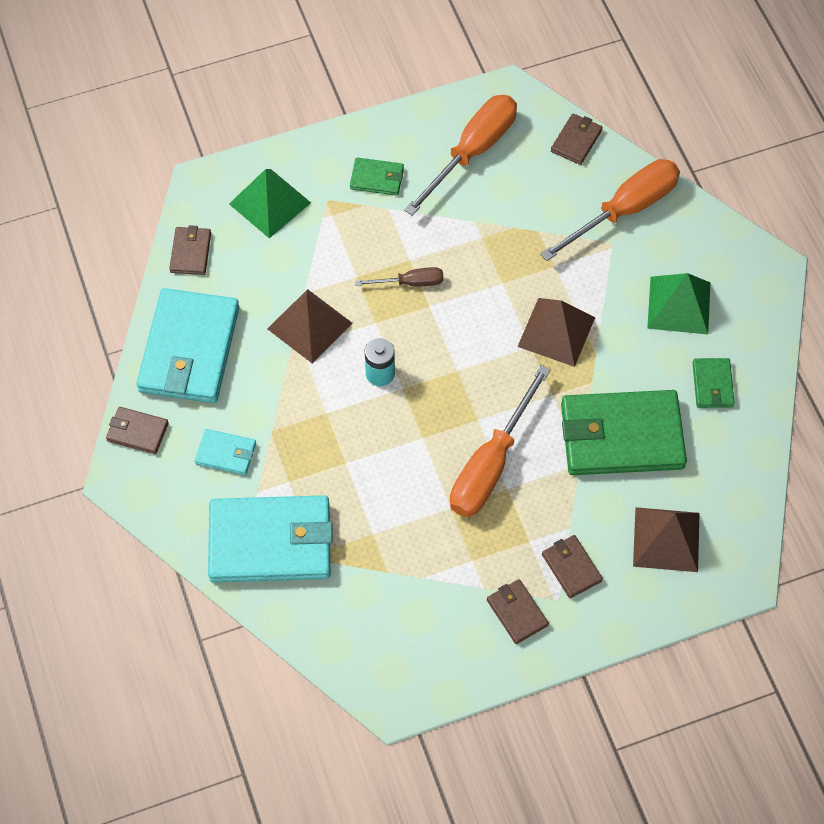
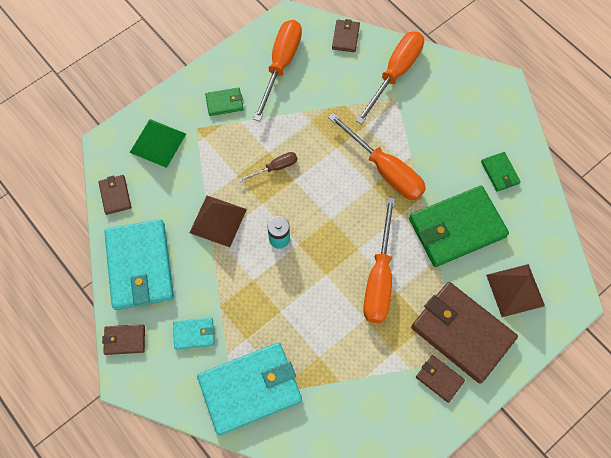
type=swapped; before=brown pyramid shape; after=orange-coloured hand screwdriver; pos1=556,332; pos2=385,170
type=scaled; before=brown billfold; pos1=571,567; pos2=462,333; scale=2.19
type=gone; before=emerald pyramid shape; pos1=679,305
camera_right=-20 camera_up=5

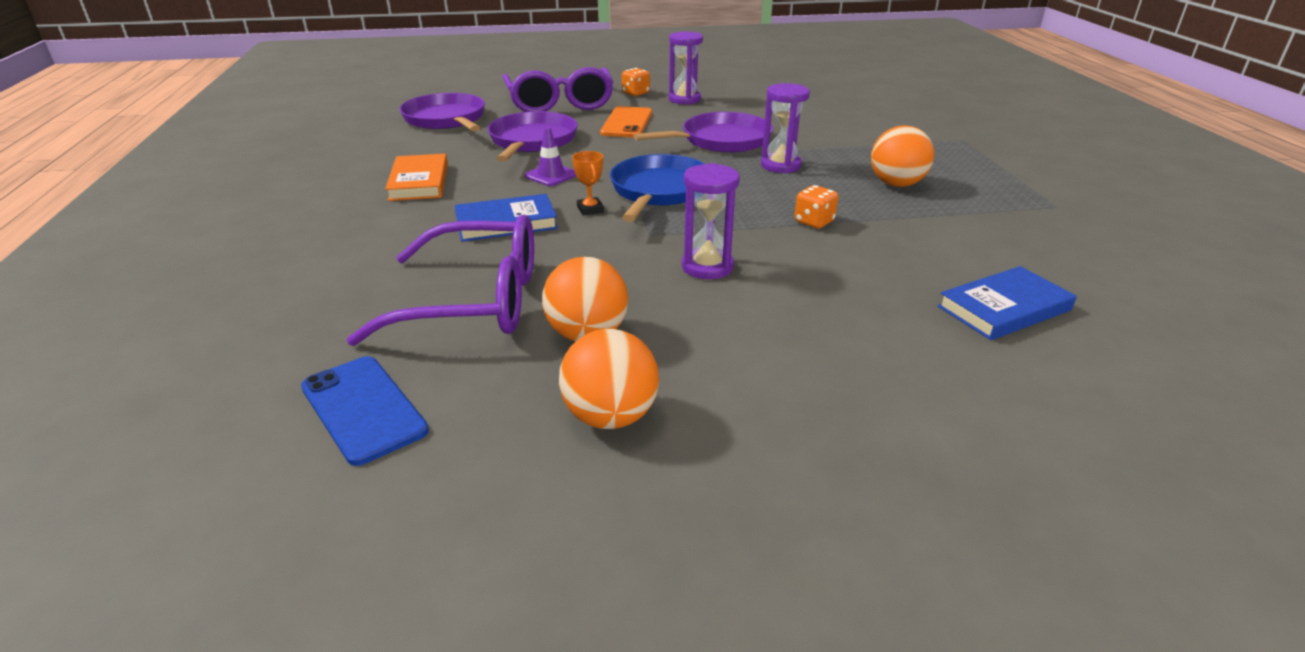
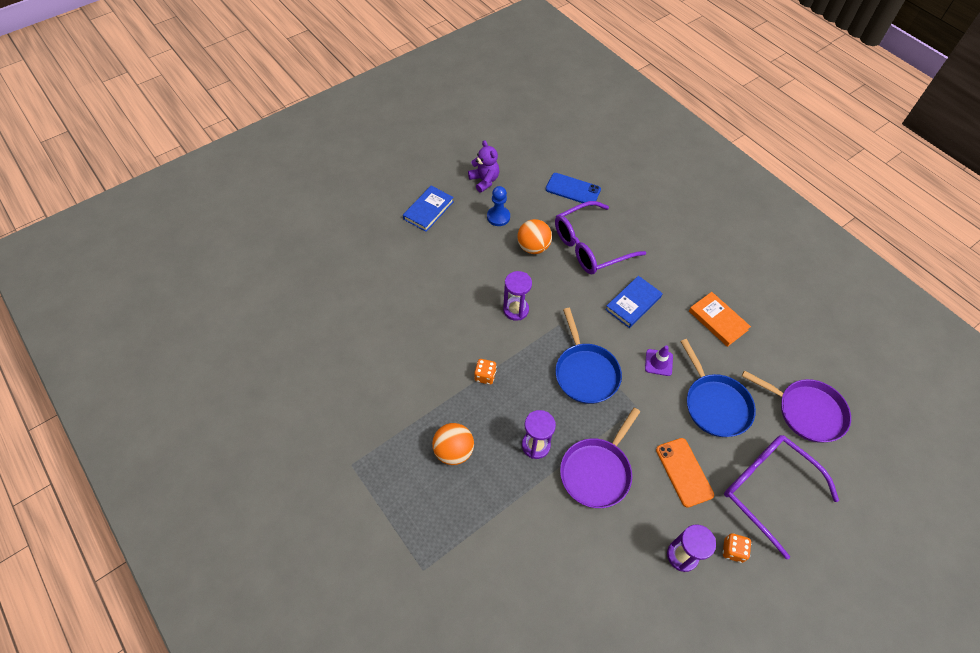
type=shifted; before=royal blue hardcover; pos1=1004,308; pos2=428,210
type=new; after=violet teddy bear; pos2=484,180
type=swapped; before=orange-coloured play ball; after=royal blue chess pawn; pos1=610,416; pos2=498,217
type=repainted; before=violet pan; after=royal blue pan; pos1=532,141; pos2=715,404
type=gone; before=orange-coloured award cup; pos1=590,209
camera_right=150 camera_up=25

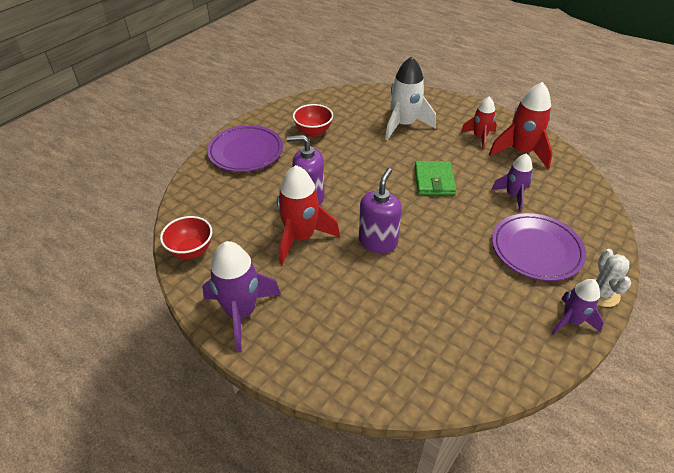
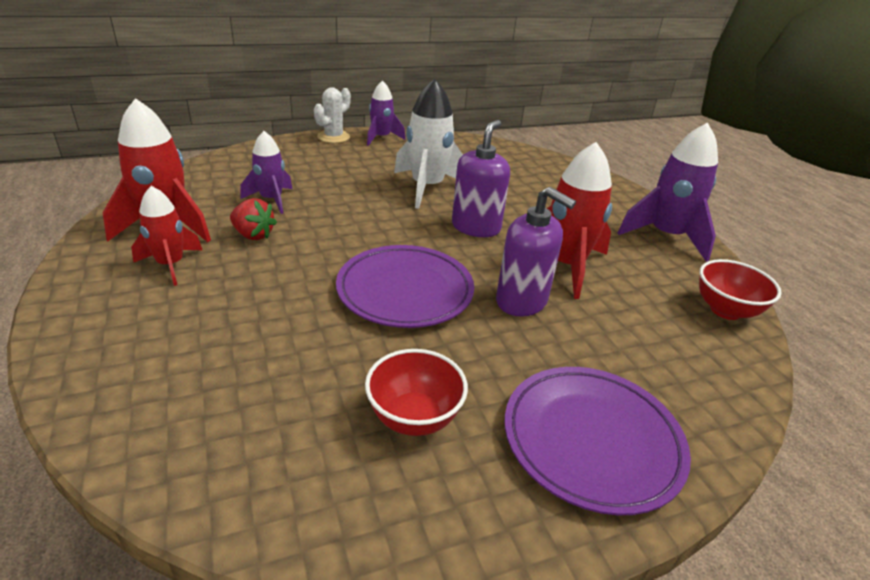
type=new; after=red berry; pos2=253,235
type=shifted; before=violet plate; pos1=536,250; pos2=405,291
type=shifted; before=white rocket; pos1=404,125; pos2=427,187
type=rotated; before=violet soap pump; pos1=378,242; pos2=476,227; turn=150
type=gone; before=emerald billfold; pos1=434,180
camera_right=-150 camera_up=-10

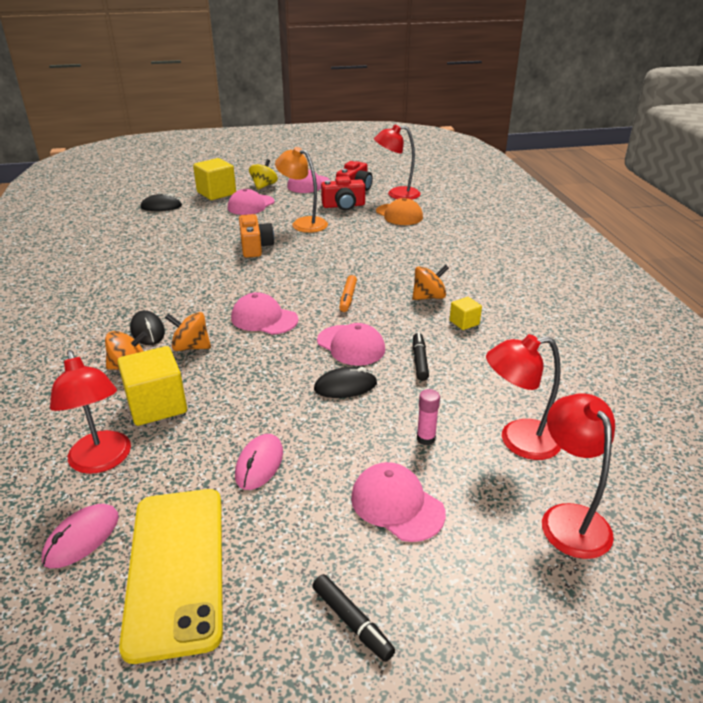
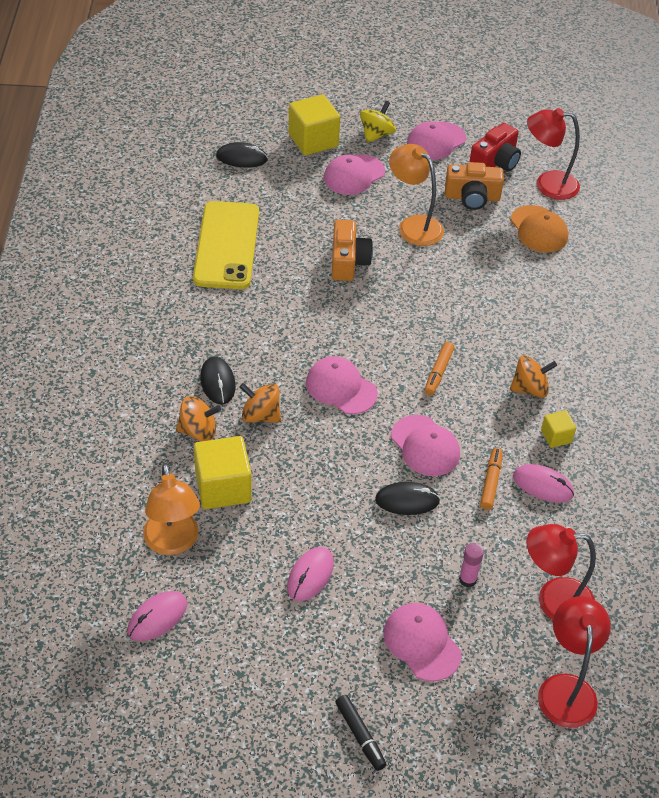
type=repainted; before=red lamp; after=orange-coloured lamp; pos1=102,461; pos2=173,543
type=shifted; before=bright yellow mobile phone; pos1=176,568; pos2=226,245
type=repainted; before=red photo camera; after=orange-coloured photo camera; pos1=343,206; pos2=472,197
type=repainted; before=black marker; after=orange-coloured marker; pos1=420,361; pos2=491,482
type=new; after=rosy mouse; pos2=543,485
camera_right=10 camera_up=15

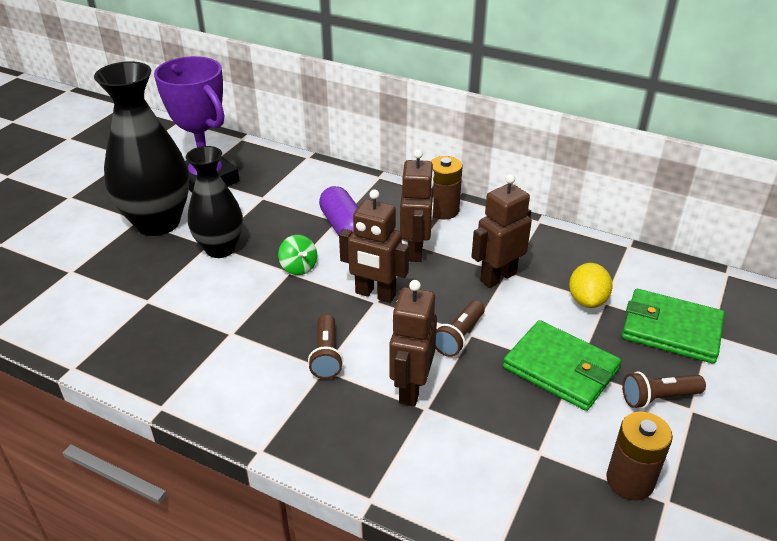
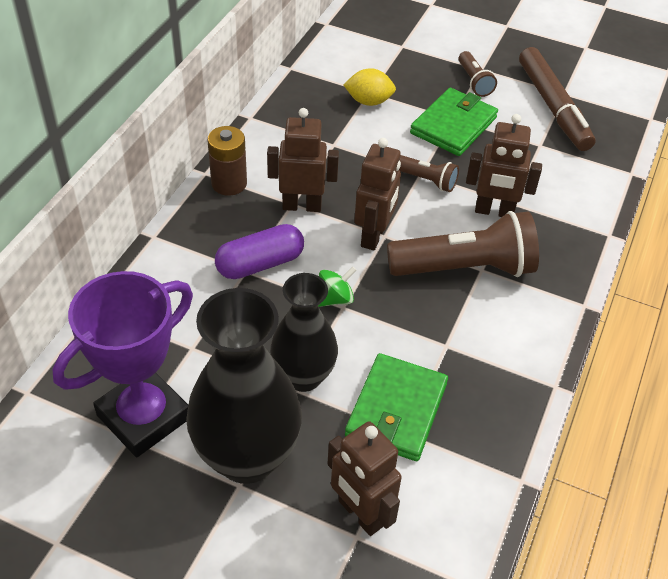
type=shifted; before=brown robot figure; pos1=498,277; pos2=360,514
type=shifted; before=emerald billfold; pos1=671,329; pos2=396,410
type=scaled; before=brown pocket torch; pos1=326,355; pos2=465,268; scale=2.01
type=swapped; before=brown battery; after=brown marker; pos1=630,480; pos2=553,106
camera_right=-95 camera_up=10

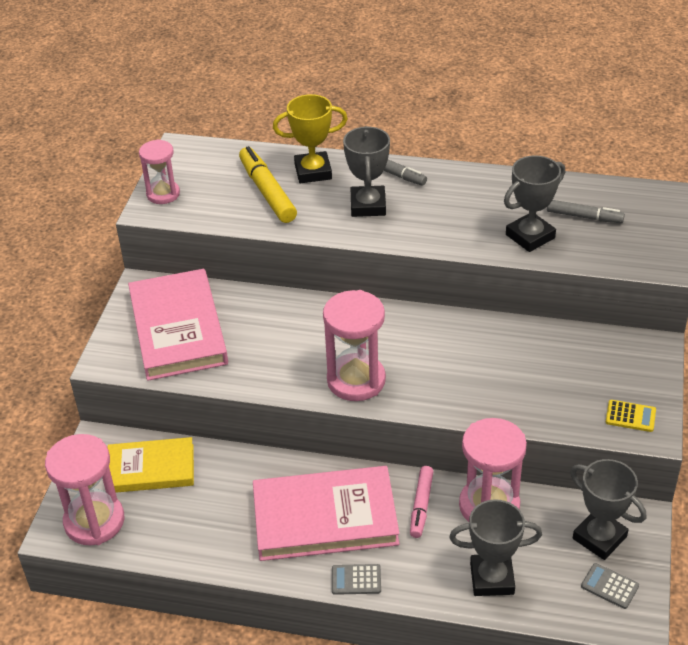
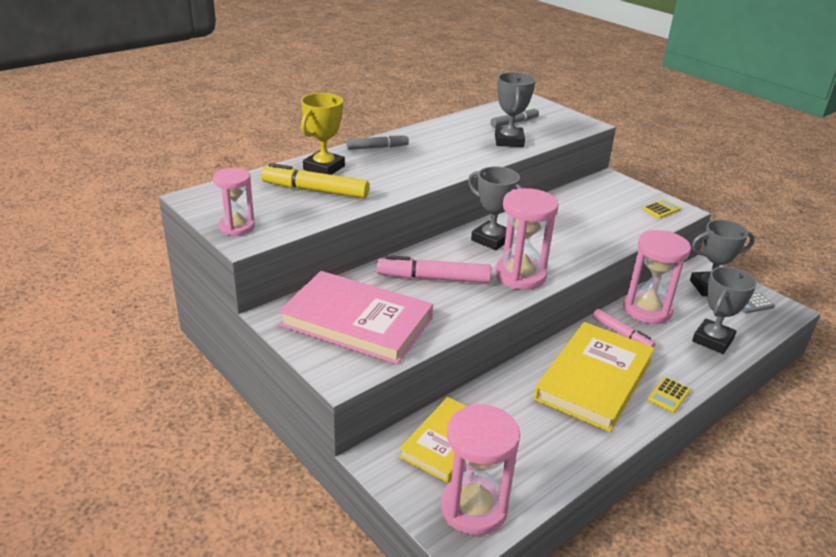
type=new; after=rosy marker; pos2=433,278
type=shifted; before=grey award cup; pos1=368,205; pos2=491,239
type=repainted; before=rosy hardcover; after=bright yellow hardcover; pos1=325,518; pos2=594,379
type=repainted; before=grey adding machine; after=bright yellow adding machine; pos1=356,580; pos2=668,395
camera_right=-55 camera_up=-10

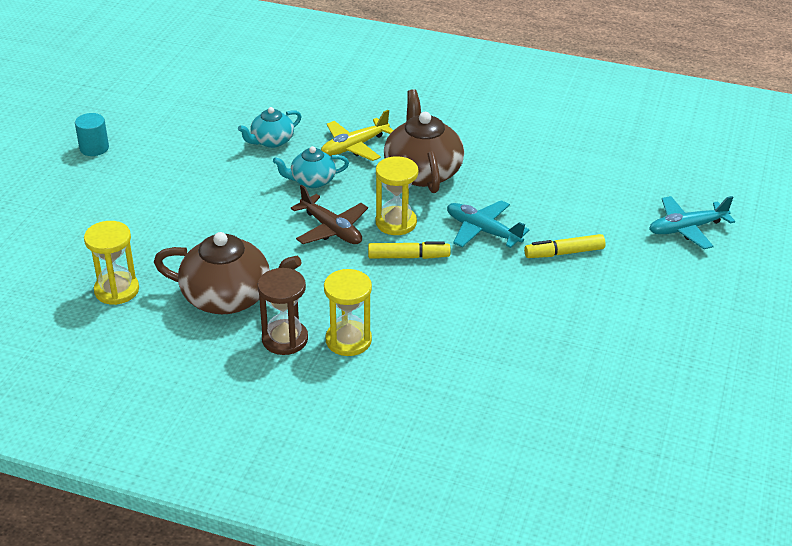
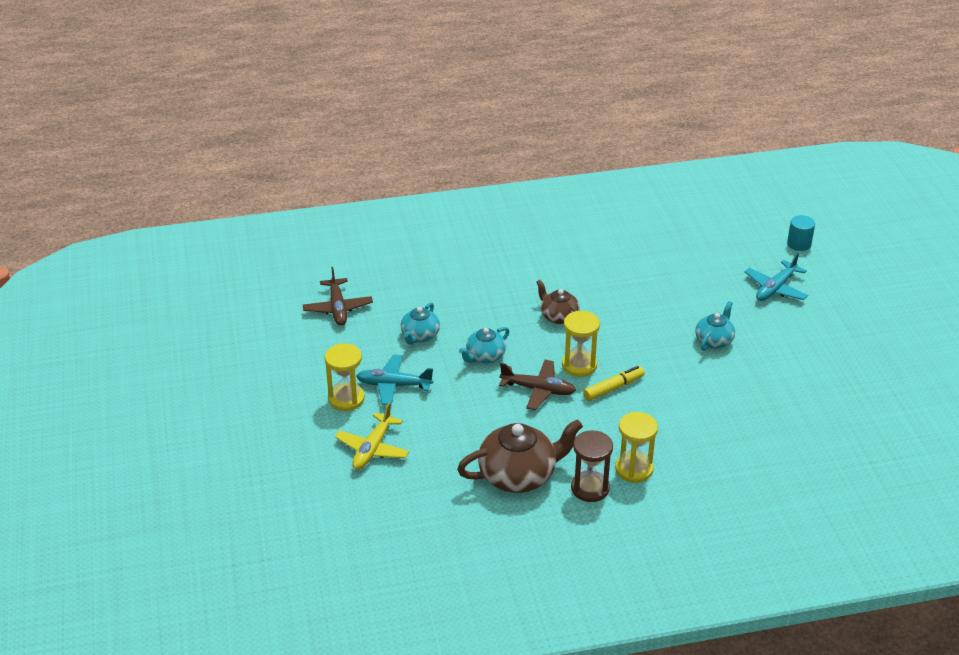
type=new; after=brown plane; pos2=338,308
type=shifted; before=bright yellow sandglass; pos1=117,290; pos2=346,399
type=shifted; before=bright yellow plane; pos1=354,147; pos2=372,449
type=shifted; before=turquoise plane; pos1=482,231; pos2=393,385
type=scaled; before=brown tea pot; pos1=422,172; pos2=558,316; scale=0.56
type=swapped; before=bright yellow marker; after=turquoise tea pot; pos1=564,253; pos2=714,340
type=shifted; before=turquoise solid cylinder; pos1=94,148; pos2=799,244
camera_right=-30 camera_up=0

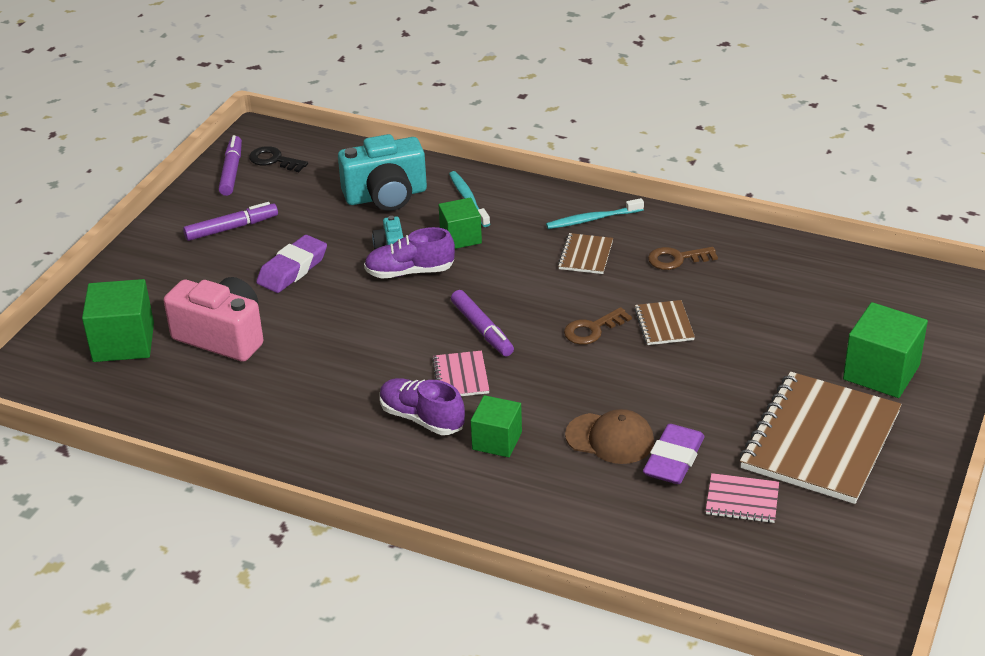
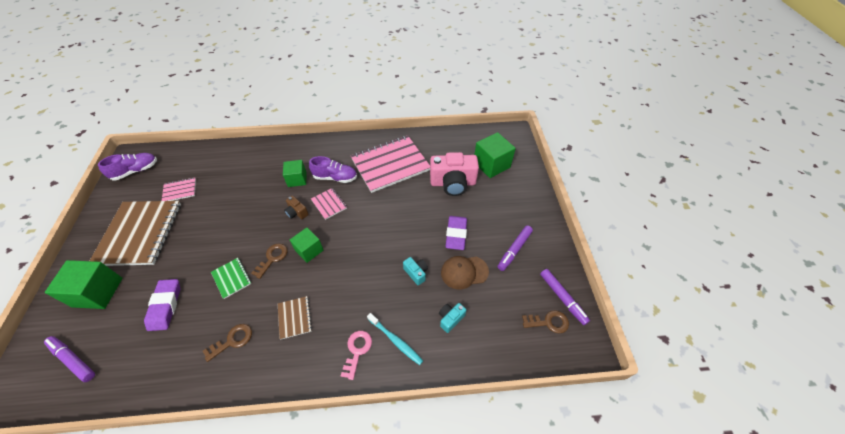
type=shifted; before=violet marker; pos1=482,329; pos2=73,360
type=shifted; before=violet lace-up shoe; pos1=410,272; pos2=136,171
type=shifted; before=violet gum eraser; pos1=673,460; pos2=165,306
type=repainted; before=brown notepad; after=emerald notepad; pos1=664,324; pos2=231,278
type=new; after=brown photo camera; pos2=297,212
type=shifted; before=emerald cube; pos1=460,237; pos2=309,250
type=new; after=rosy latchkey; pos2=357,350
type=new; after=rosy notepad; pos2=390,165
type=scaled; before=turquoise photo camera; pos1=386,196; pos2=450,319; scale=0.47
type=shifted; before=brown baseball cap; pos1=610,438; pos2=464,272
type=repainted; before=black latchkey; after=brown latchkey; pos1=274,160; pos2=548,322
type=gone; before=turquoise tooth brush; pos1=592,219
camera_right=150 camera_up=15

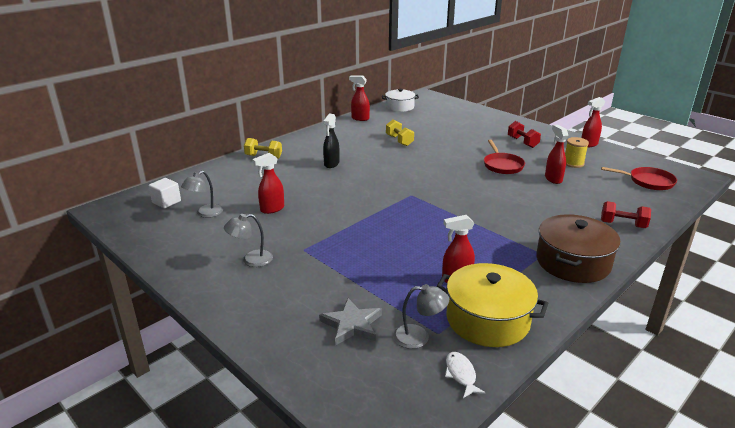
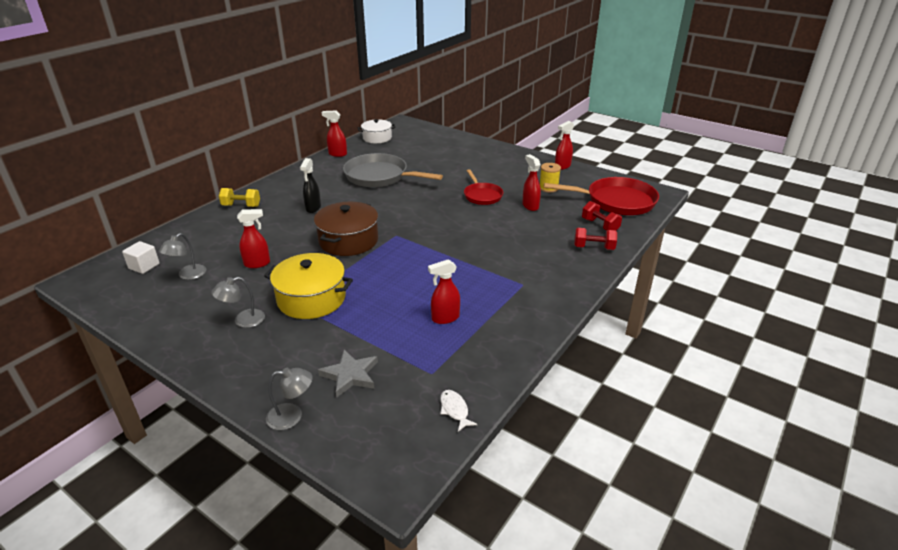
type=rotated; before=red spray bottle; pos1=272,209; pos2=257,264; turn=-150
type=shifted; before=bright yellow cooking pot; pos1=487,319; pos2=311,298
type=shifted; before=grey lamp; pos1=419,337; pos2=292,416
type=shifted; before=brown cooking pot; pos1=572,262; pos2=348,240
type=swapped; before=bright yellow free weight; after=grey pan; pos1=399,141; pos2=380,176
type=scaled; before=red pan; pos1=648,181; pos2=616,201; scale=1.7
type=shifted; before=red free weight; pos1=522,142; pos2=600,225
camera_right=-10 camera_up=5

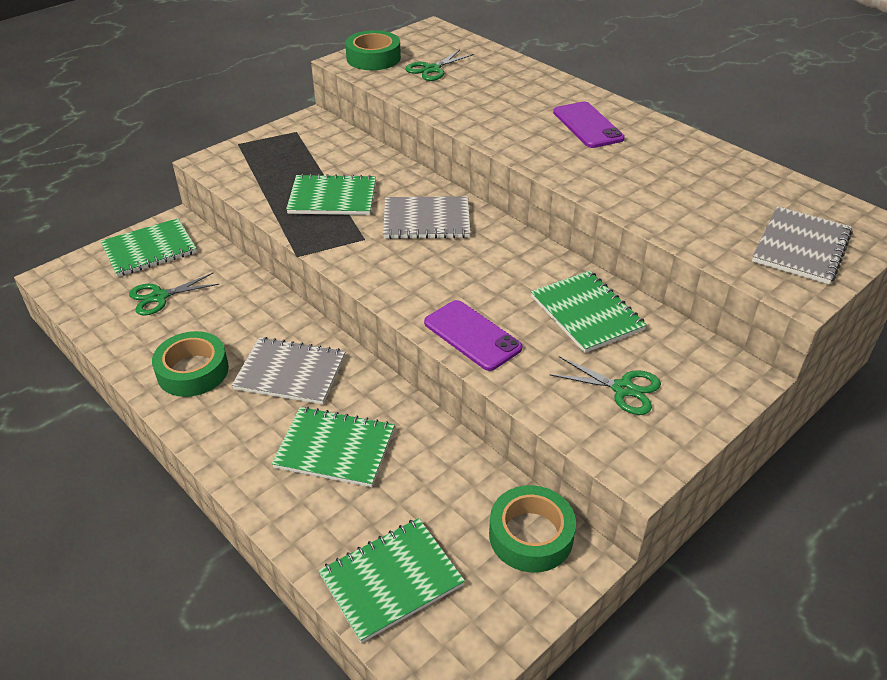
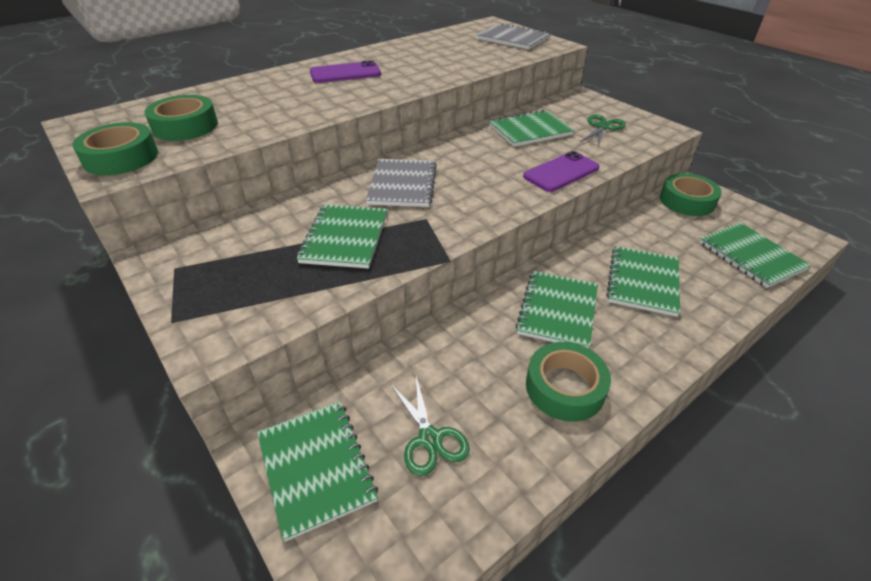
type=swapped; before=emerald pair of scissors; after=emerald sticky tape; pos1=432,69; pos2=185,126
type=repainted; before=grey notepad; after=emerald notepad; pos1=290,372; pos2=557,310
camera_right=-85 camera_up=0

